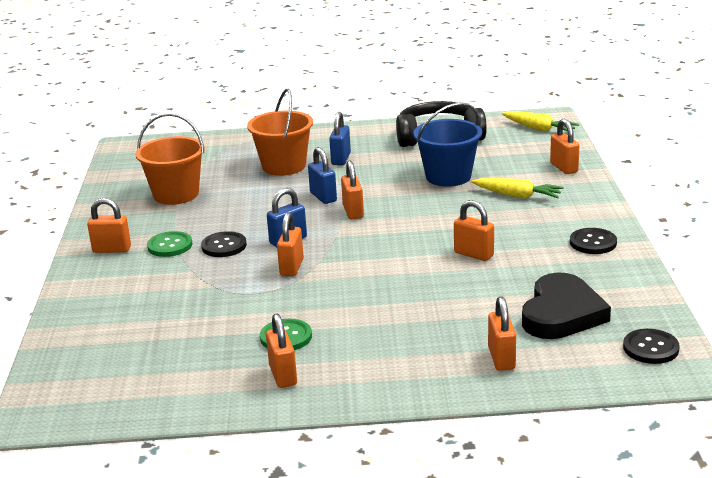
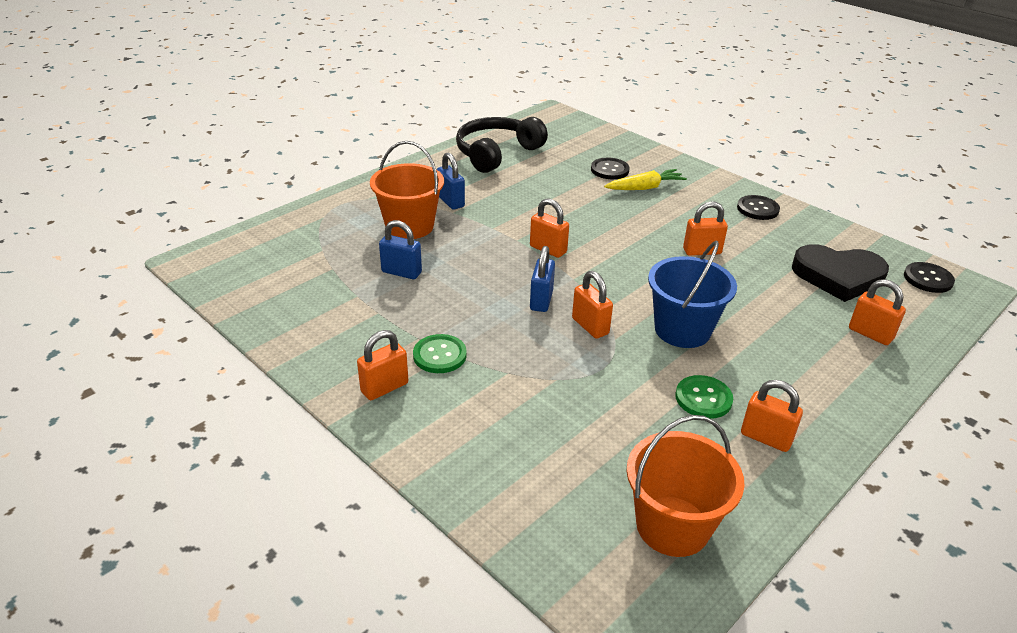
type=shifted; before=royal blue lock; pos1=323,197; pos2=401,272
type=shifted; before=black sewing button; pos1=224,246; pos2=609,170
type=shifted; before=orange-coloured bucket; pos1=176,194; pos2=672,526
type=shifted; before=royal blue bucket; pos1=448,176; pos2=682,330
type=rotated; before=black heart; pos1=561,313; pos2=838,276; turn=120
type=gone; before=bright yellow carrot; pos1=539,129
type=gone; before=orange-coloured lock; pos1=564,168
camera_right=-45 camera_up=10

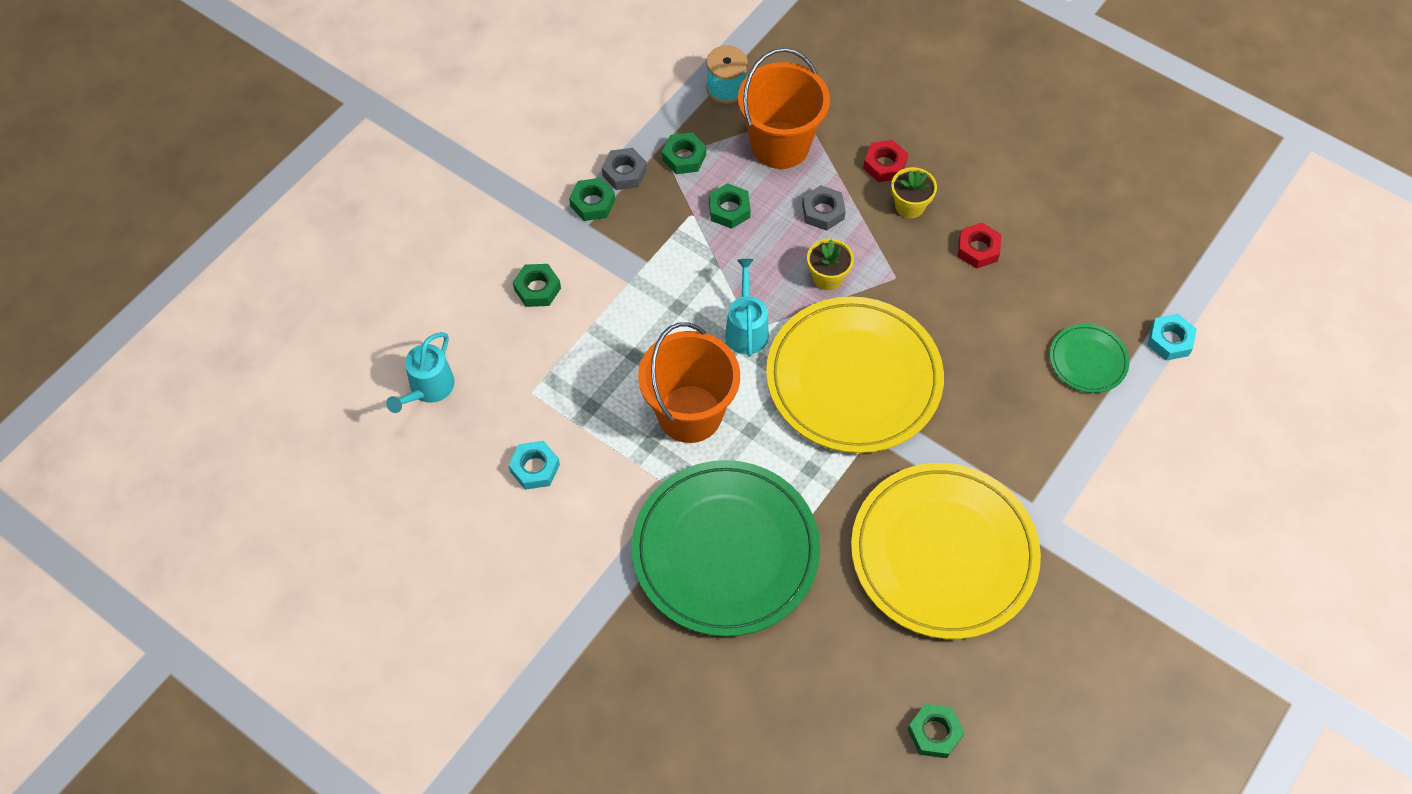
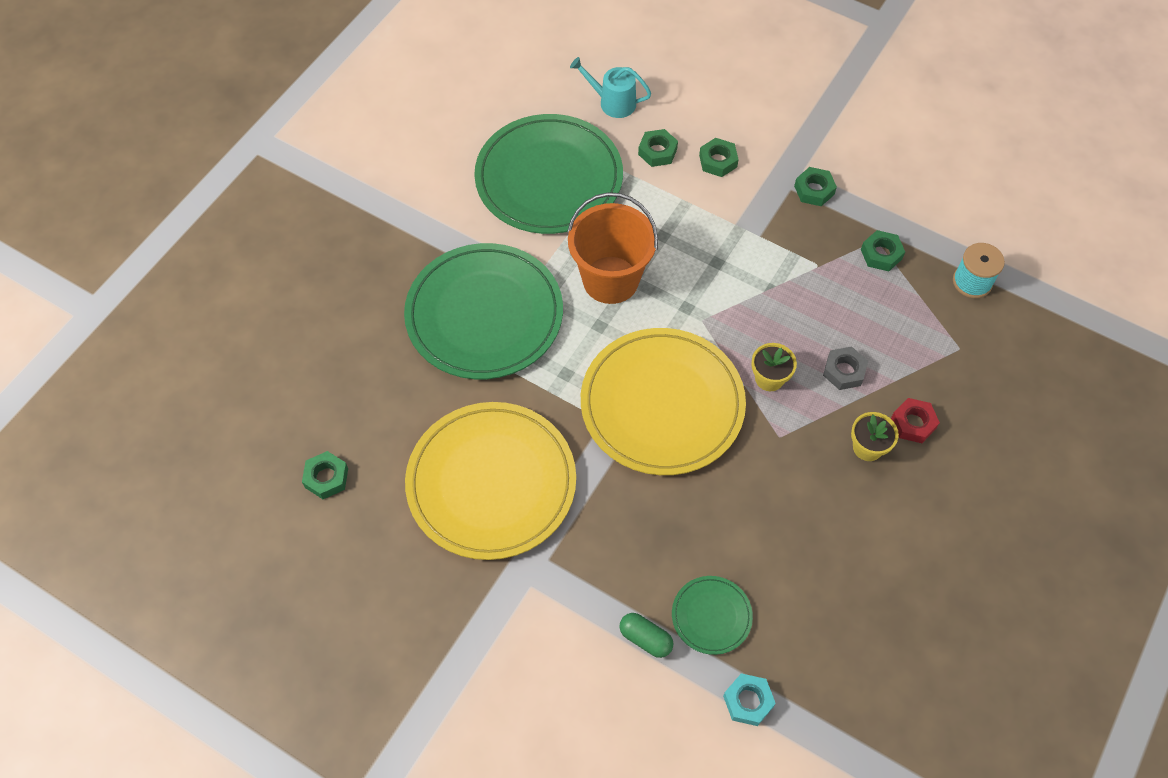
type=swapped; before=turquoise nut; after=emerald plate; pos1=535,468; pos2=549,178
type=new; after=emerald pill; pos2=645,639
type=shifted; before=emerald nut; pos1=729,209; pos2=657,151
type=gone; before=grey nut; pos1=624,173
type=gone; before=turquoise watering can; pos1=746,329
type=gone; before=orange-coloured bucket; pos1=780,145
type=gone; before=red nut; pos1=978,249
camera_right=85 camera_up=0

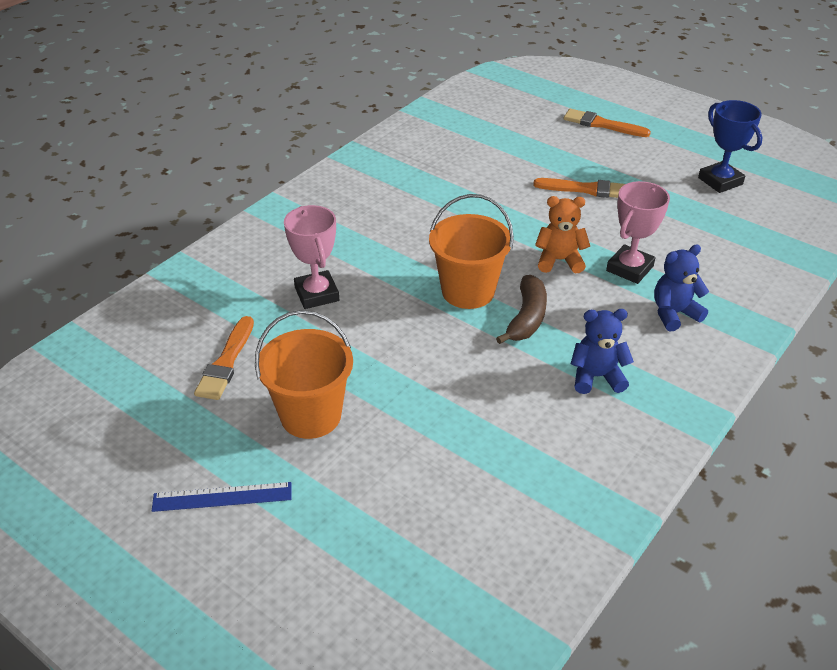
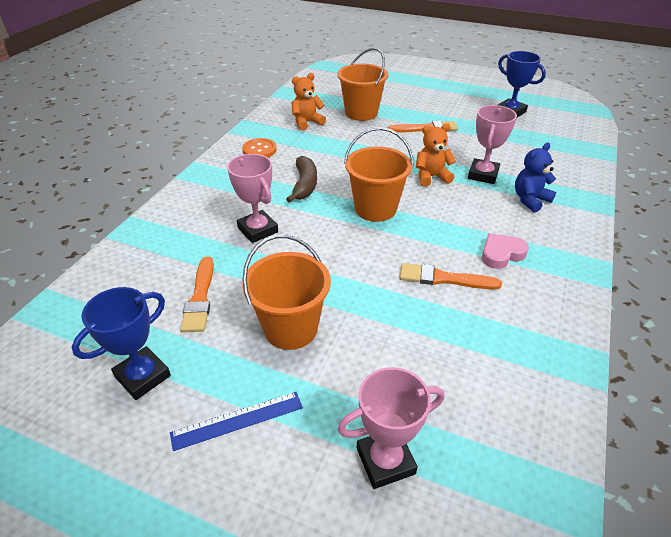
type=new; after=royal blue award cup; pos2=143,376
type=new; after=orange-coloured sewing button; pos2=259,150
type=shifted; before=brown banana; pos1=526,318; pos2=304,185
type=new; after=orange-coloured teddy bear; pos2=307,122
type=new; after=orange-coloured bucket; pos2=361,113
type=new; after=rosy award cup; pos2=385,461
type=shifted; before=orange-coloured paint brush; pos1=602,124; pos2=444,278
type=swapped; before=royal blue teddy bear; after=rosy heart; pos1=596,377; pos2=501,254
camera_right=-15 camera_up=0

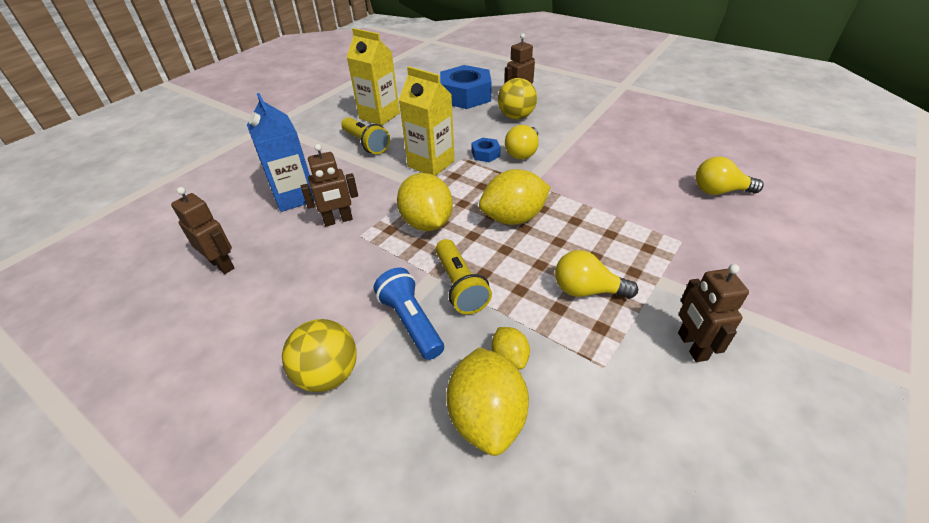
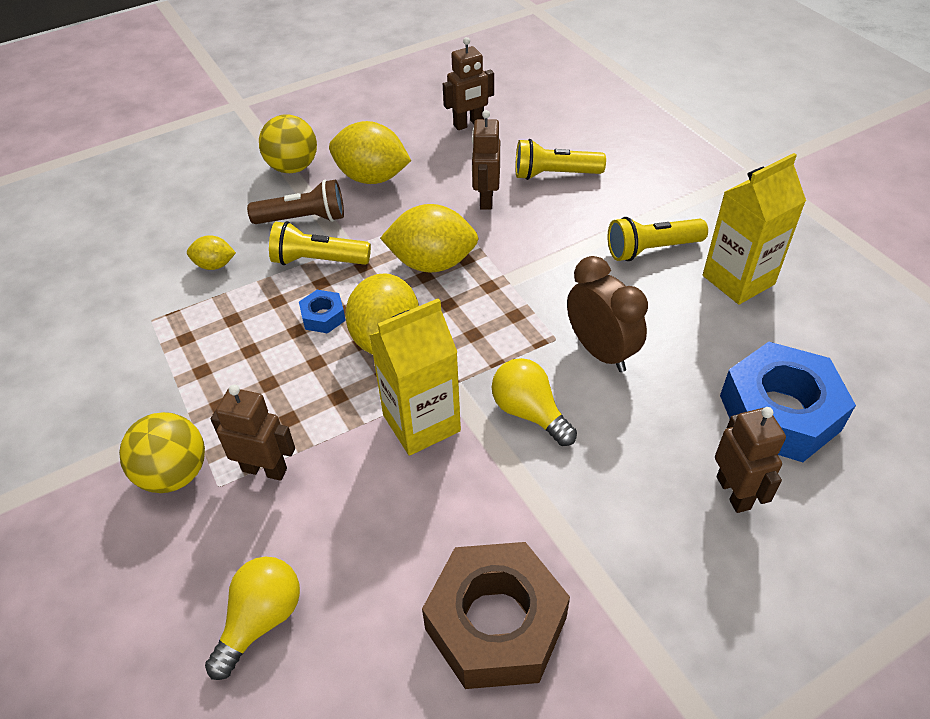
type=shifted; before=bright yellow play ball; pos1=516,117; pos2=174,474
type=shifted; before=brown robot figure; pos1=692,346; pos2=265,469
type=repainted; before=royal blue pocket torch; after=brown pocket torch; pos1=411,322; pos2=303,219
type=shifted; before=royal blue nut; pos1=485,154; pos2=323,316
type=shifted; before=bright yellow lemon; pos1=487,417; pos2=372,177
type=shifted; before=bright yellow milk carton; pos1=431,164; pos2=421,423
type=new; after=brown nut; pos2=496,623
type=swapped; before=royal blue milk carton; after=bright yellow pocket torch; pos1=295,197; pos2=554,174
type=new; after=brown bedside clock; pos2=600,351
type=gone; before=bright yellow lightbulb; pos1=587,290
camera_right=115 camera_up=5

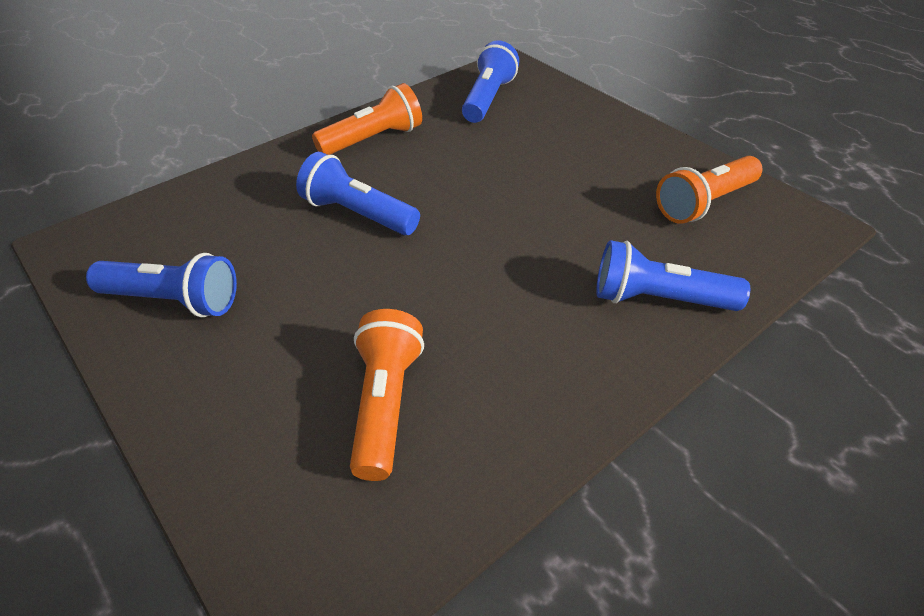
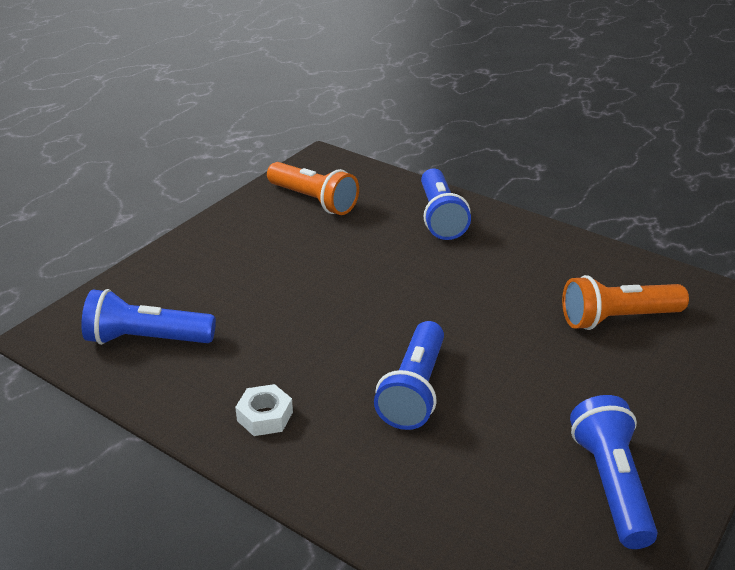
type=swapped; before=orange-coloured pocket torch; after=white nut; pos1=373,139; pos2=265,416
camera_right=-105 camera_up=-10

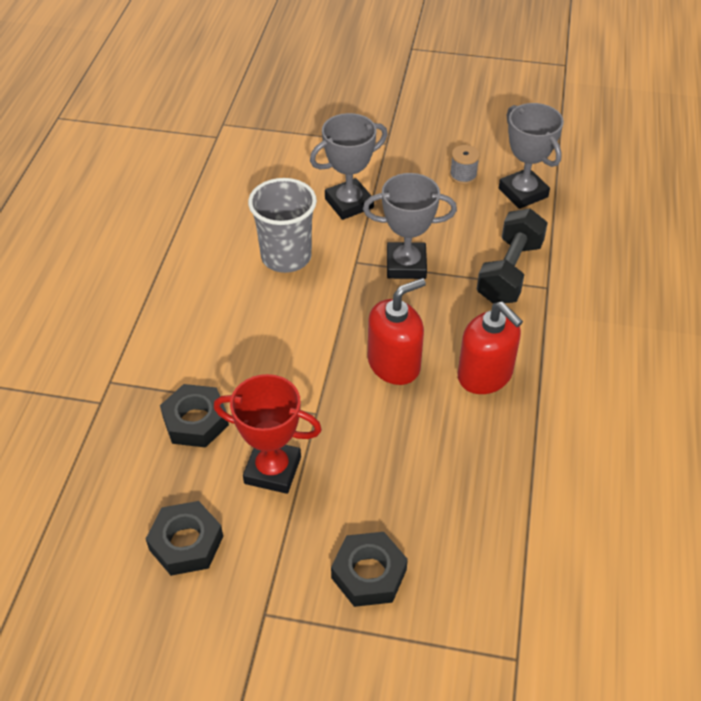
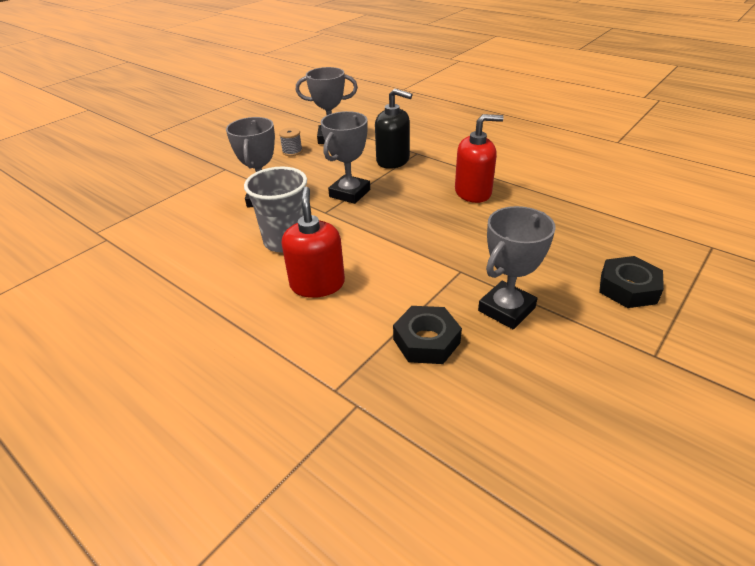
type=shifted; before=red soap pump; pos1=394,364; pos2=317,284
type=swapped; before=black free weight; after=black soap pump; pos1=509,272; pos2=393,160
type=repainted; before=red award cup; after=grey award cup; pos1=272,470; pos2=506,309
type=gone; before=black nut; pos1=186,543
camera_right=-60 camera_up=-10

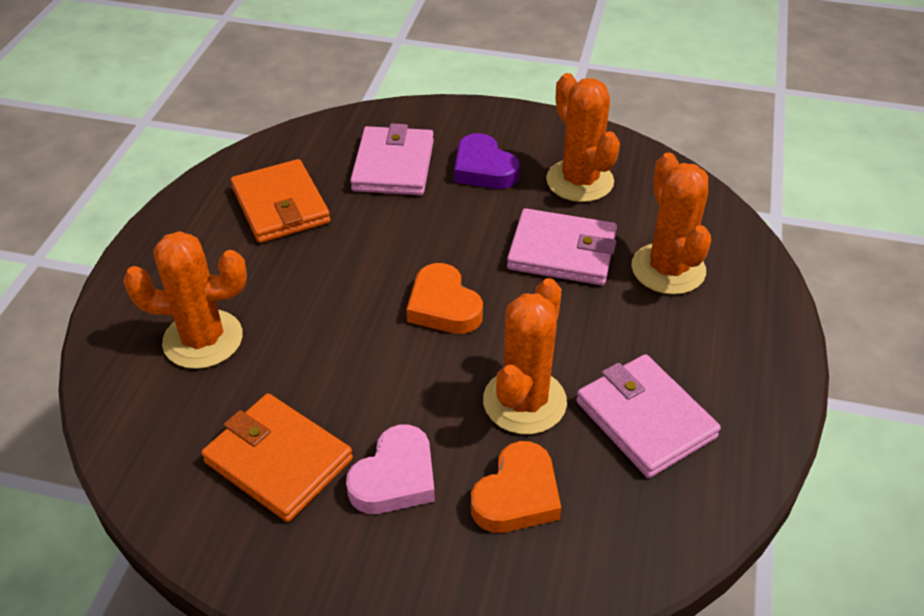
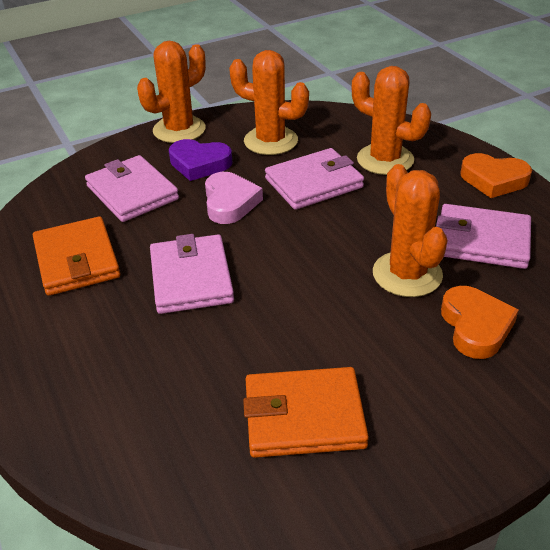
type=rotated; before=orange-coloured billfold; pos1=280,206; pos2=77,260; turn=45
type=shifted; before=orange-coloured prickly plant; pos1=203,339; pos2=179,130
type=new; after=rosy billfold; pos2=191,278
type=shifted; before=rosy heart; pos1=395,477; pos2=230,202
type=shifted; before=orange-coloured heart; pos1=443,306; pos2=493,180
camera_right=-40 camera_up=-5

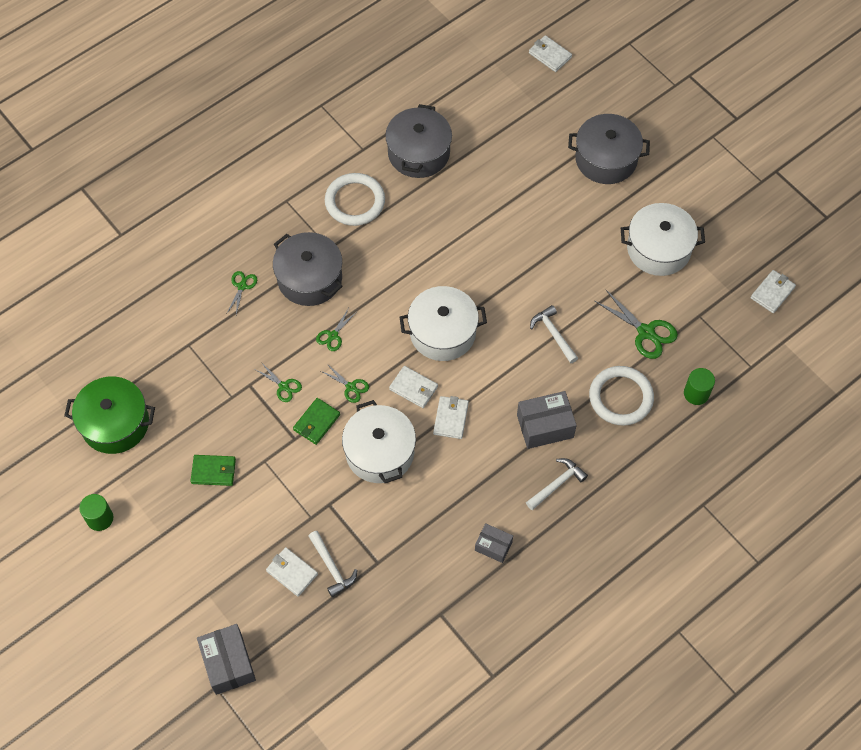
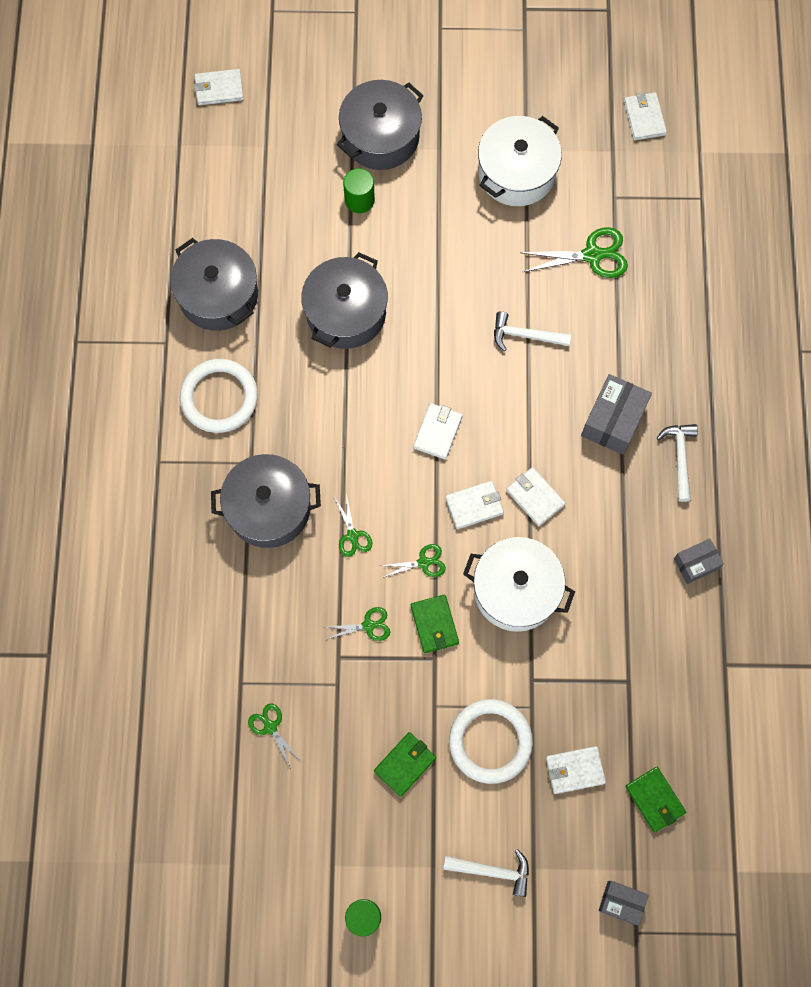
type=shifted; before=emerald pair of scissors; pos1=242,286; pos2=270,727
type=new; after=grey cooking pot; pos2=346,313
type=shifted; before=emerald solid cylinder; pos1=696,393; pos2=359,200
type=swapped; before=white cooking pot; after=white billfold; pos1=442,332; pos2=437,432
type=shifted; before=white carpenter's hammer; pos1=332,567; pos2=493,871
type=shifted; before=white torus; pos1=620,397; pos2=490,741
type=scaled; before=grey package; pos1=228,663; pos2=621,902; scale=0.61
type=new; after=emerald billfold; pos2=655,799
type=gone; before=emerald cooking pot; pos1=115,423
camera_right=-50 camera_up=10

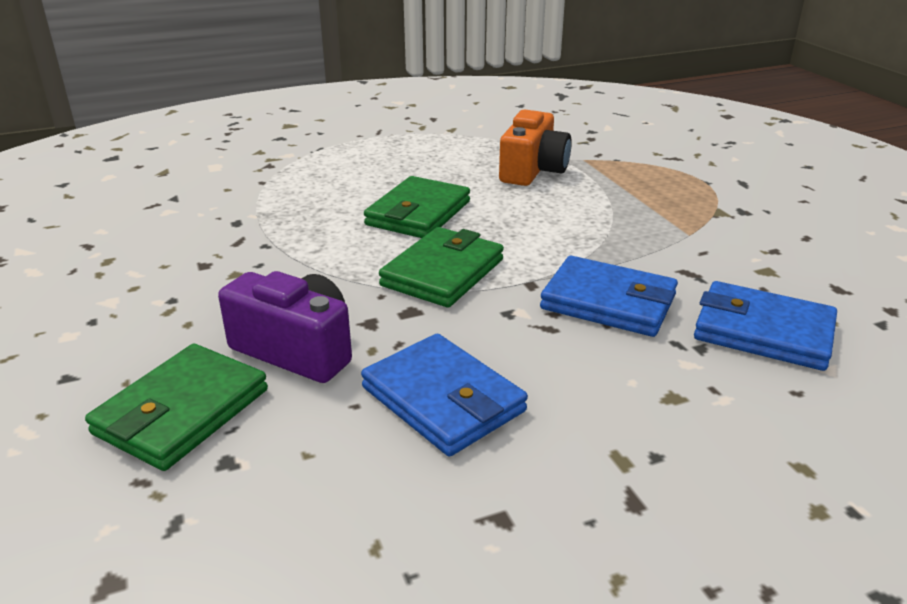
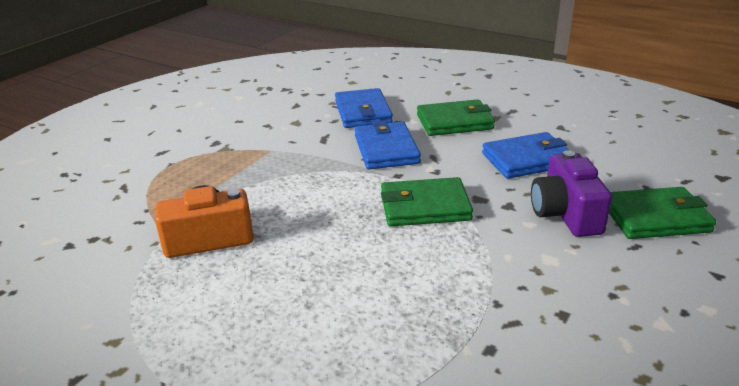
type=shifted; before=emerald billfold; pos1=418,213; pos2=454,122
type=rotated; before=royal blue billfold; pos1=443,399; pos2=527,160; turn=60
camera_right=-125 camera_up=0

